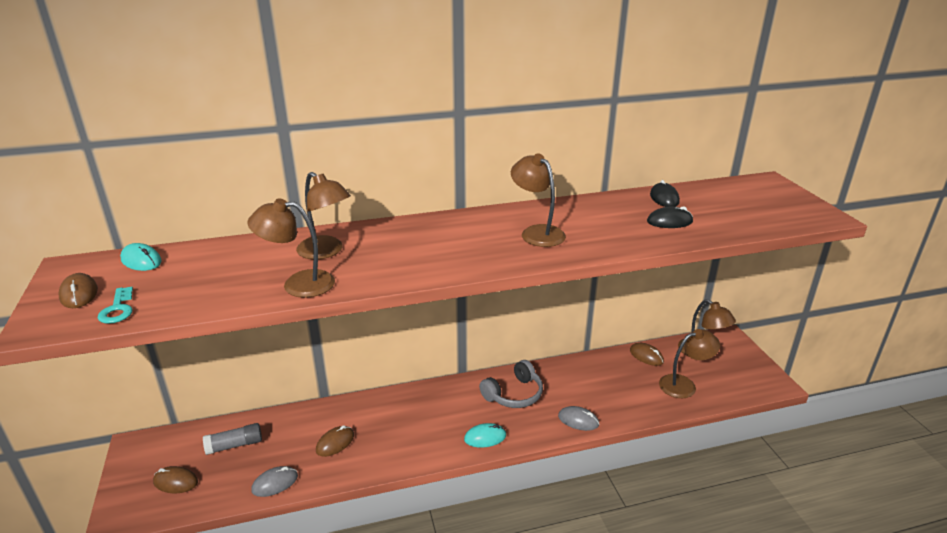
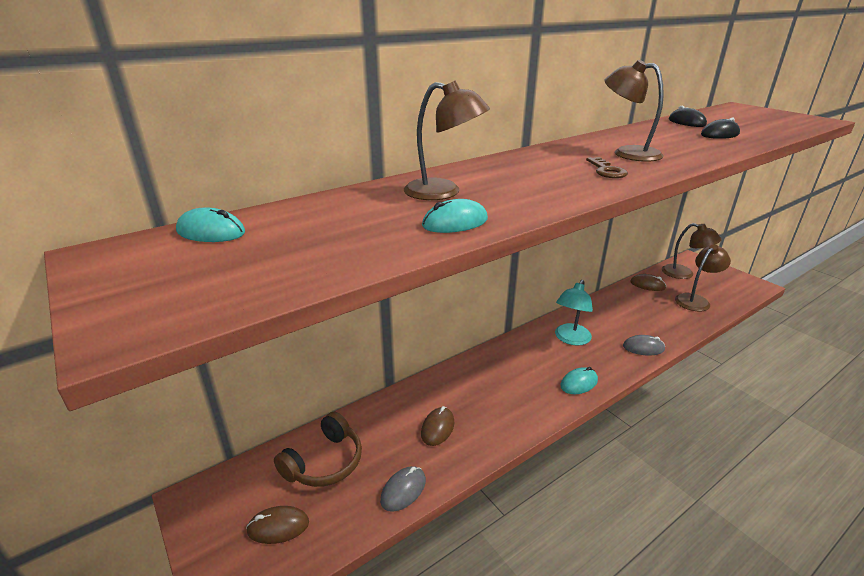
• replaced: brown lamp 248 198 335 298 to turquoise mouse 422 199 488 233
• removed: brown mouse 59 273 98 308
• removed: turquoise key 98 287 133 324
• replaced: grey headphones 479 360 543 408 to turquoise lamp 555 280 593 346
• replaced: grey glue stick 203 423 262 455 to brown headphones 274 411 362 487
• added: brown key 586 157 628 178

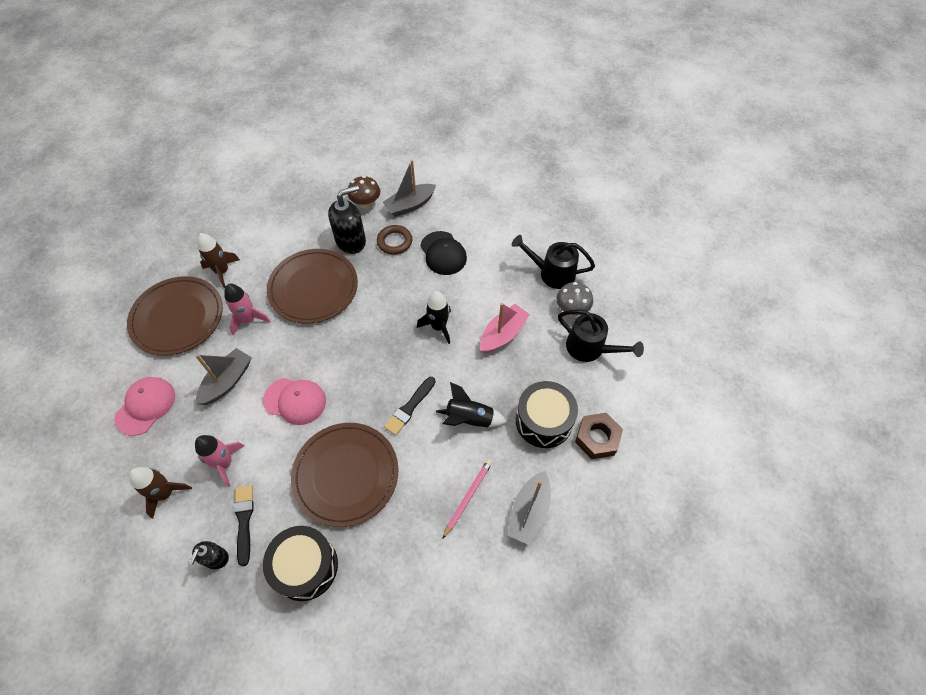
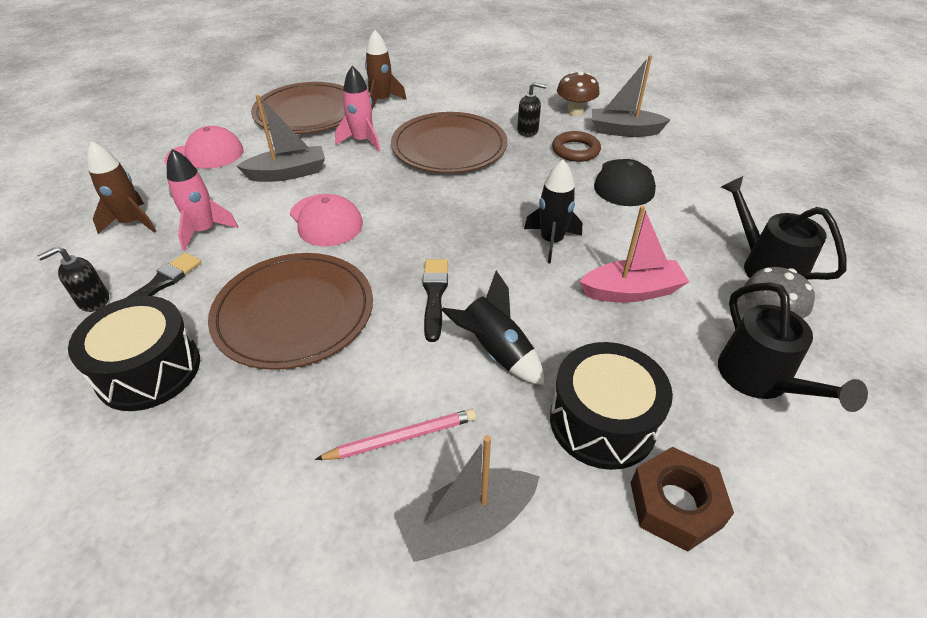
• resized: black soap dispenser 328 185 366 254 = 517 82 546 137 x0.56
• turned: black brush 384 377 435 436 = 423 259 448 342 105 degrees clockwise

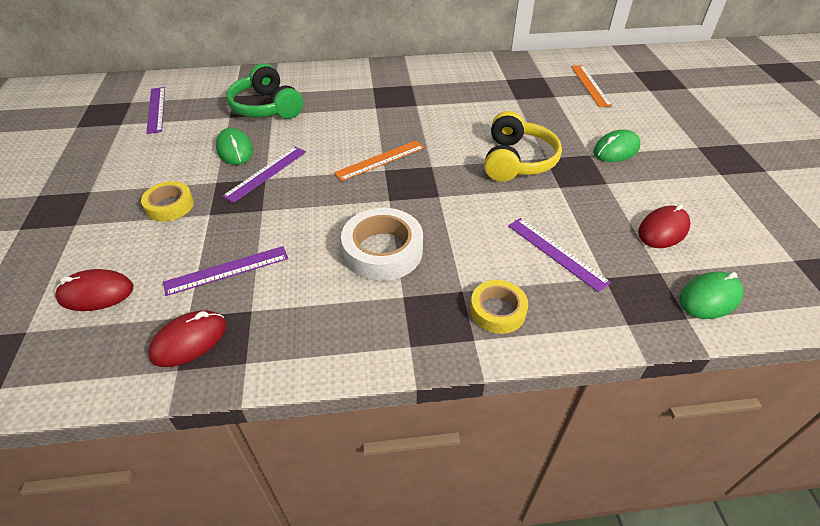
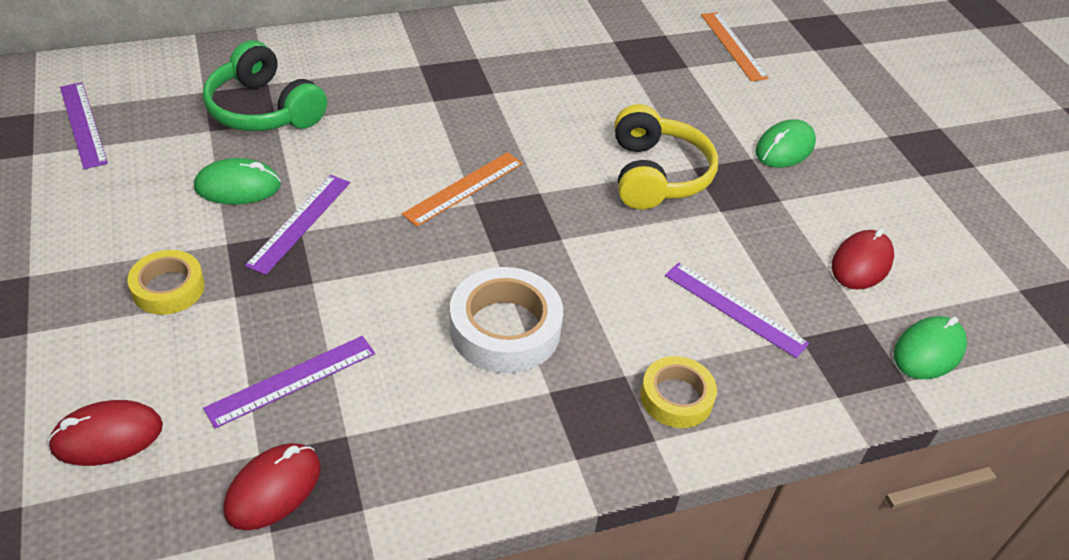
• turned: green mouse 216 127 253 165 = 194 158 281 205 60 degrees counterclockwise

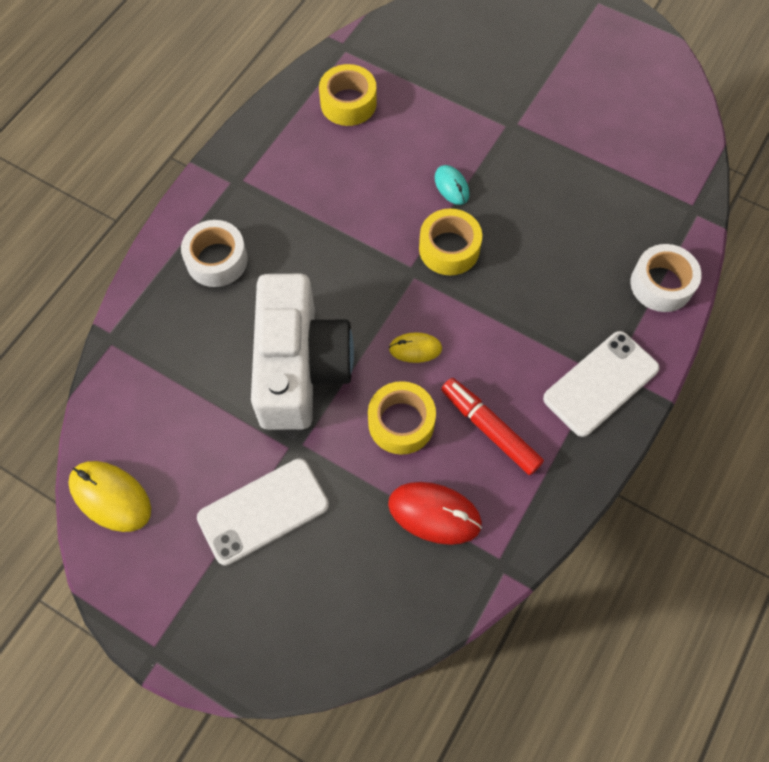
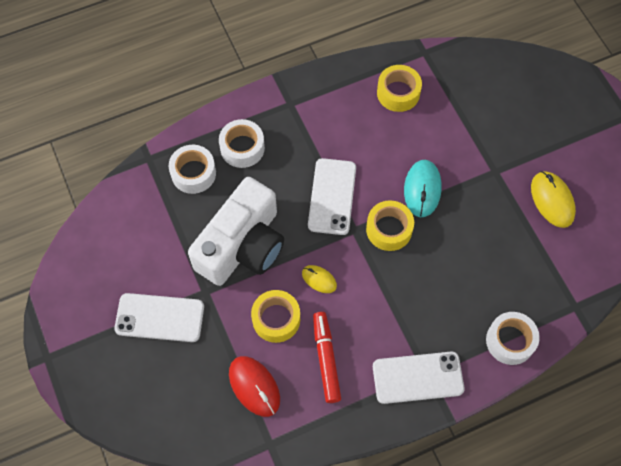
• resized: turquoise mouse 435 165 469 205 = 404 160 442 217 x1.68
• moved: yellow mouse 68 461 151 532 to 531 171 576 228
• added: white tape 169 145 216 194
• added: white phone 308 158 356 235

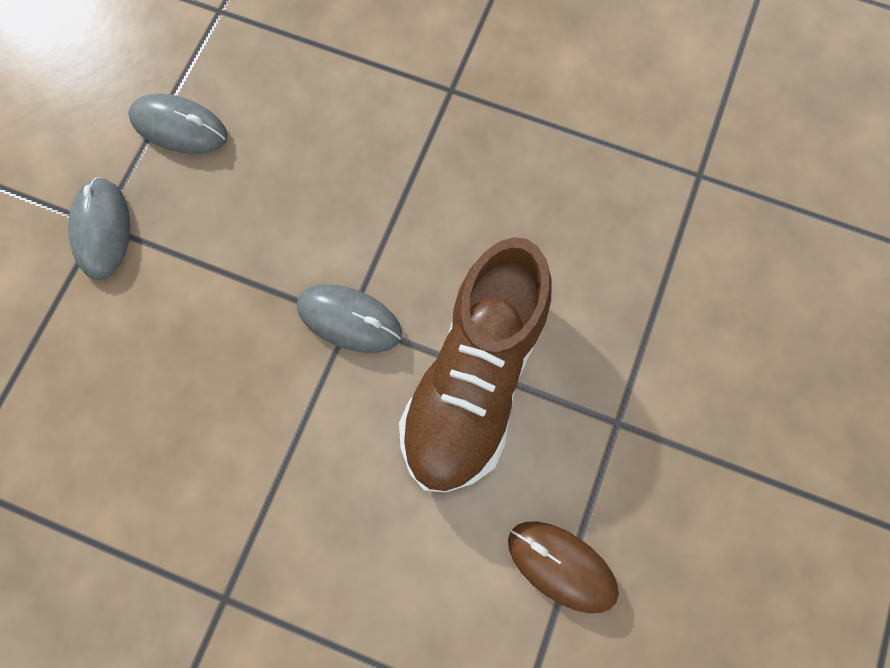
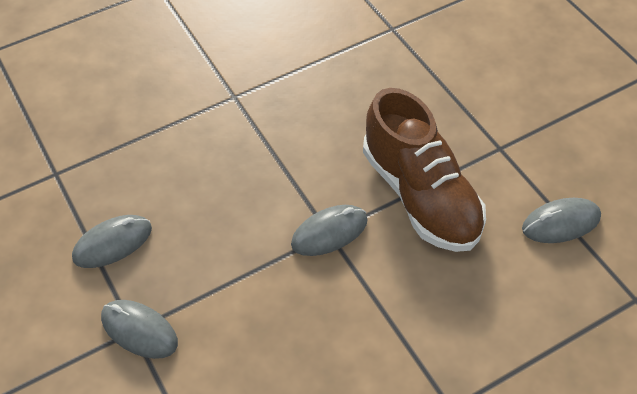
• recoloured: brown mouse 508 522 619 613 to grey mouse 522 198 601 243

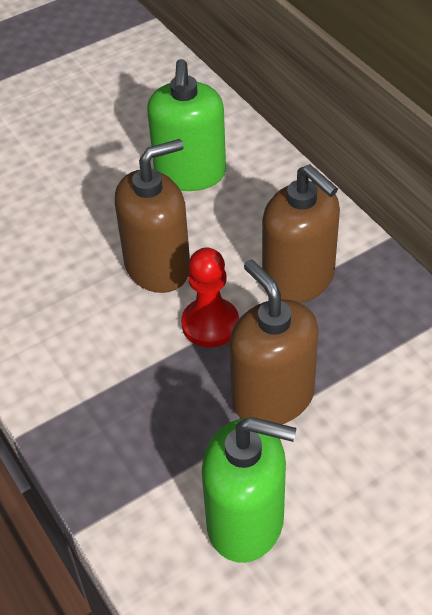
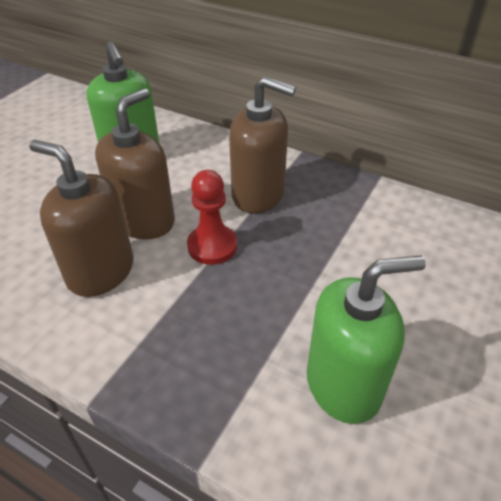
• moved: brown soap dispenser 229 260 319 424 to 29 140 133 297

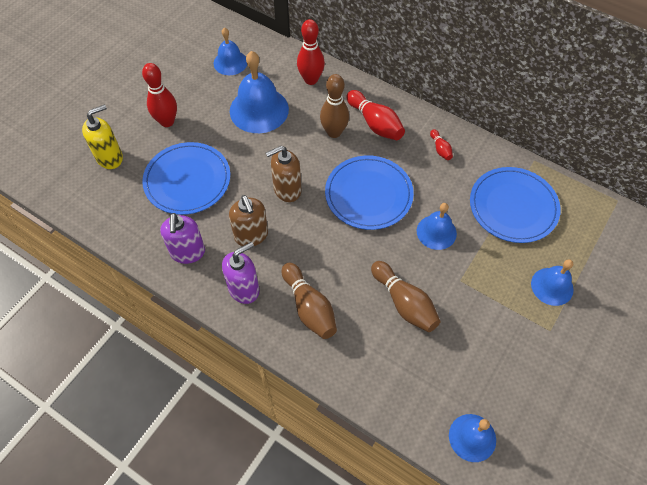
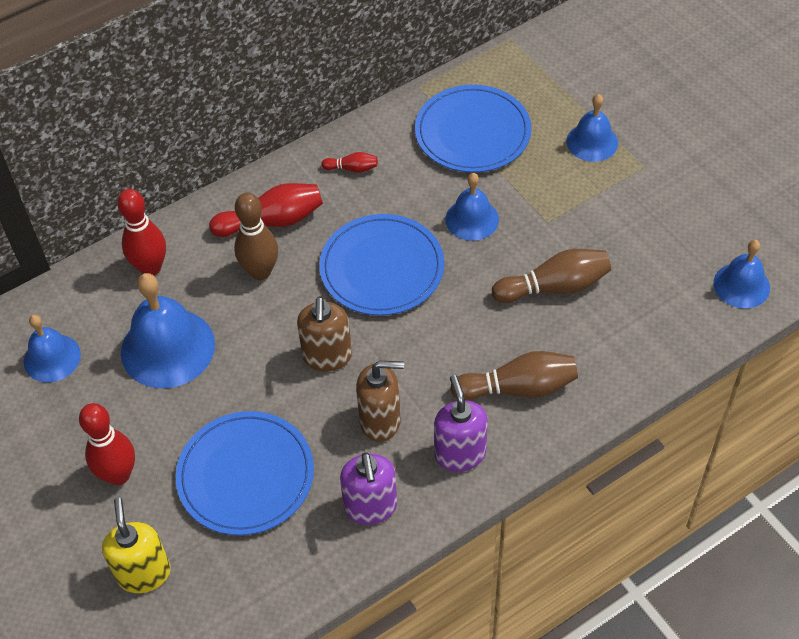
• turned: purple soap dispenser 160 213 205 264 = 340 452 397 525 60 degrees clockwise

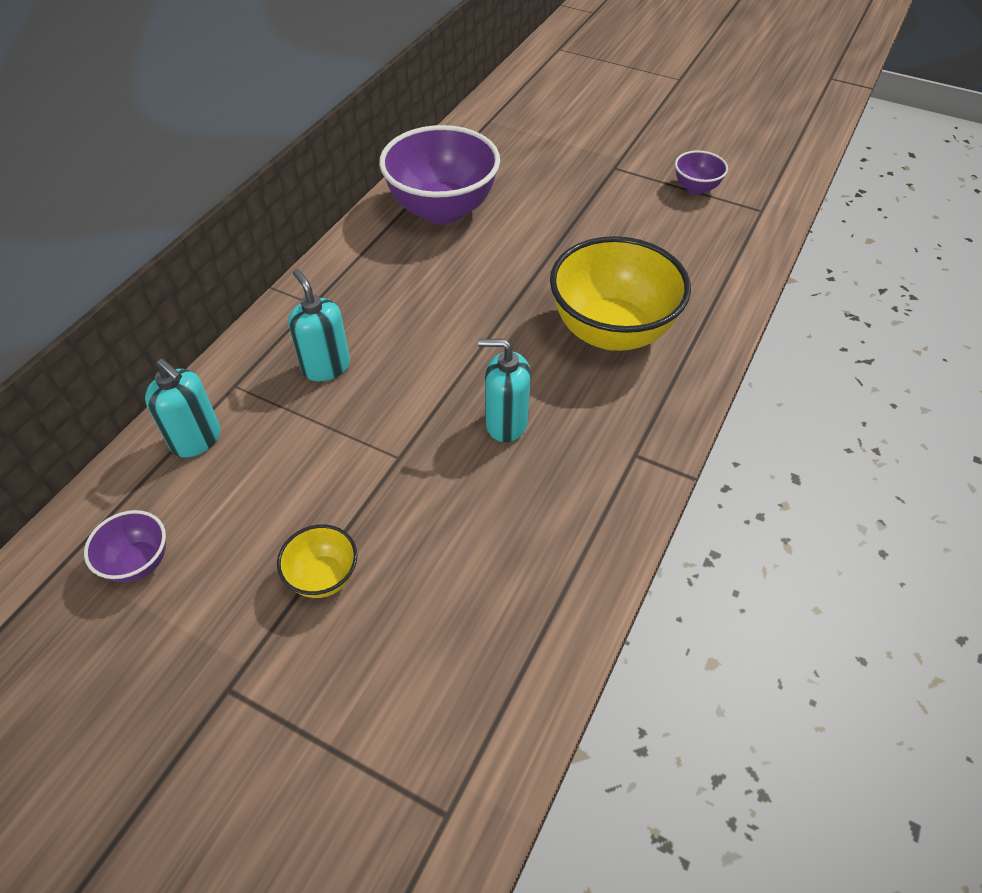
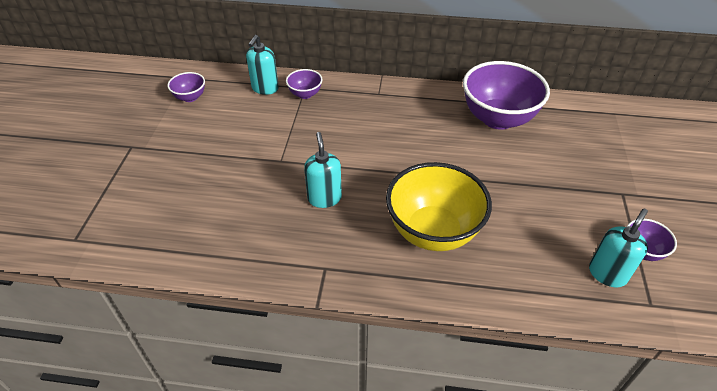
• moved: turquoise soap dispenser 288 269 350 381 to 589 209 648 287
• removed: yellow bowl 277 524 357 598
• added: purple bowl 286 69 322 99

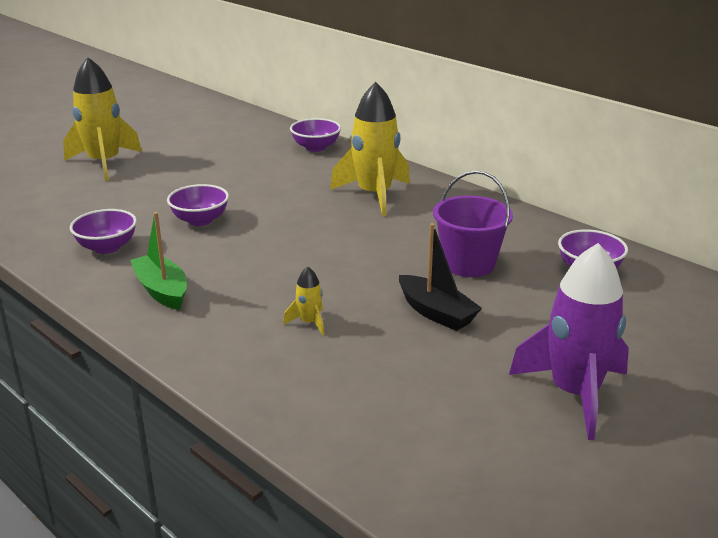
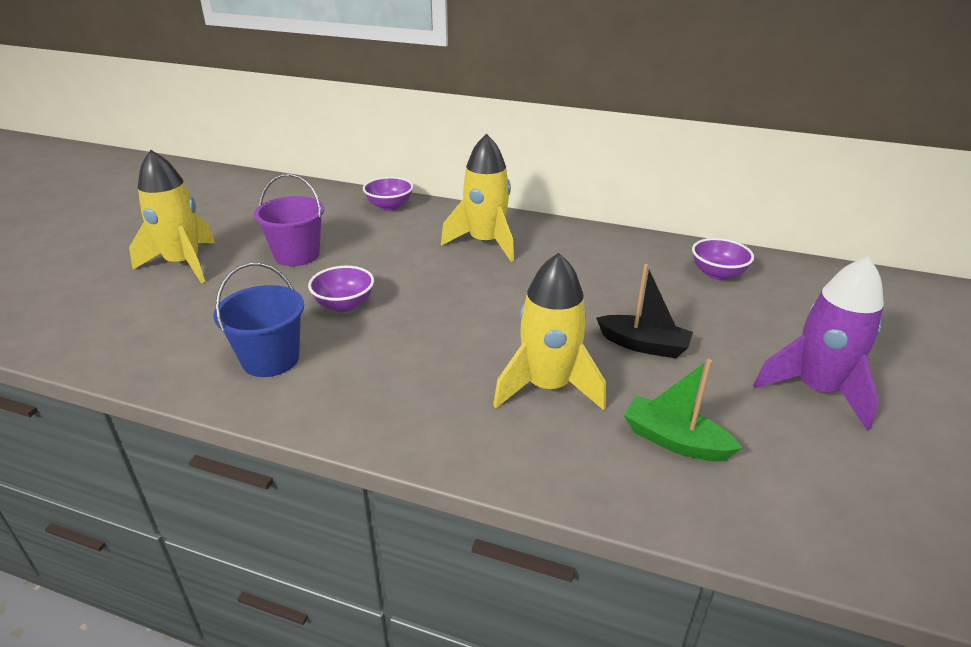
• moved: purple bucket 433 171 513 277 to 254 174 324 266
• replaced: purple bowl 70 209 137 254 to blue bucket 213 263 304 377
• moved: green boat 130 212 187 310 to 624 359 742 461
• resized: yellow rocket 283 266 324 336 = 493 253 606 410 x2.33

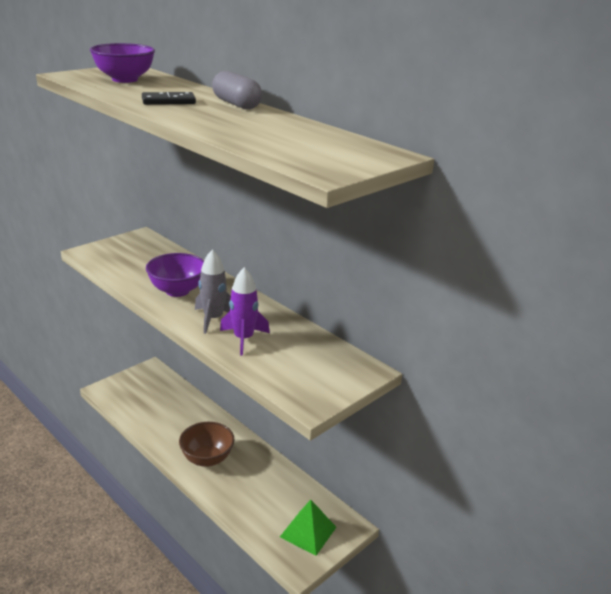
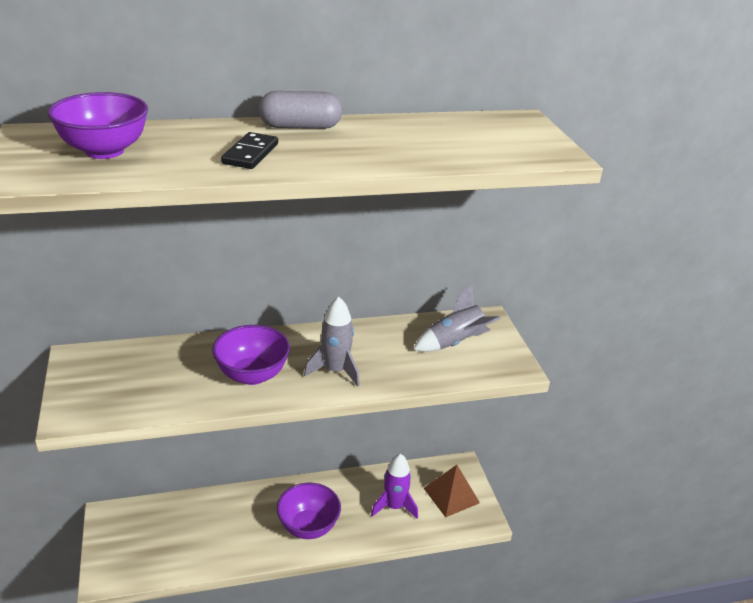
• moved: purple rocket 220 267 270 356 to 371 454 418 519
• recoloured: brown bowl 179 422 235 467 to purple bowl 277 483 341 539
• recoloured: green pyramid 280 500 336 556 to brown pyramid 424 465 480 517
• added: grey rocket 413 285 501 352

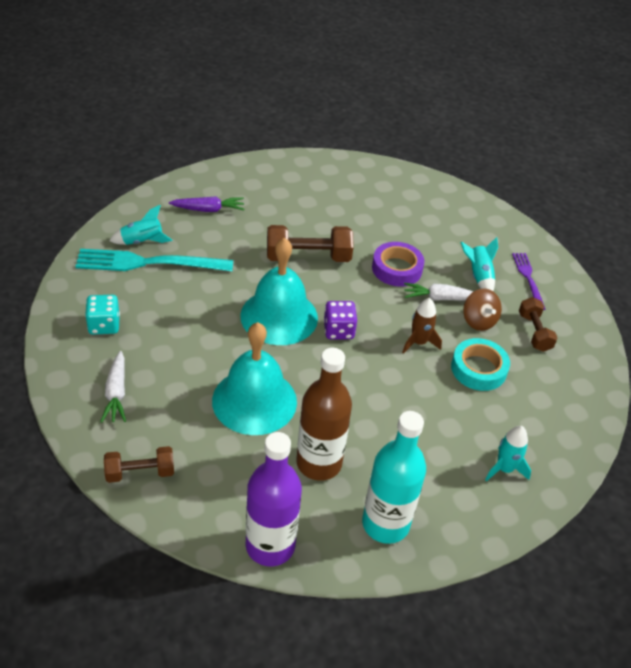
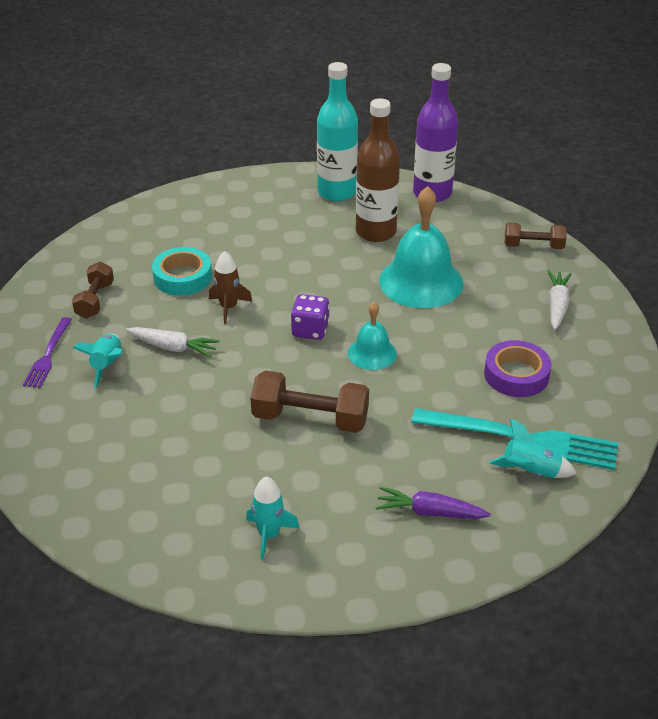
• resized: turquoise bell 240 238 318 345 = 348 302 397 370 x0.54
• moved: purple tape 372 242 424 287 to 484 340 552 397
• removed: brown spinning top 463 288 502 331
• removed: turquoise dice 85 295 120 334
• moved: turquoise rocket 485 426 531 481 to 246 477 299 560

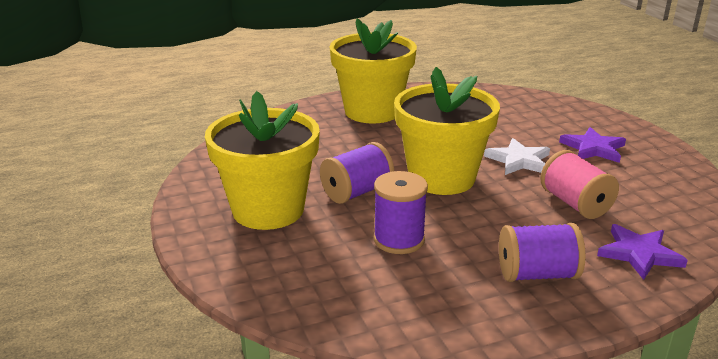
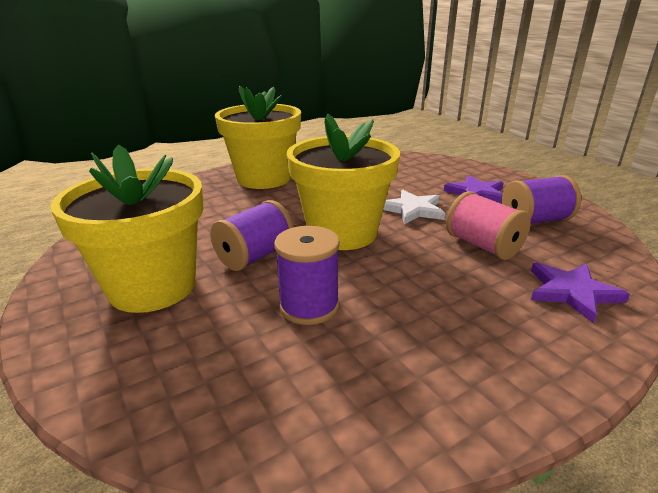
• moved: purple spool 499 223 586 282 to 502 175 581 224

